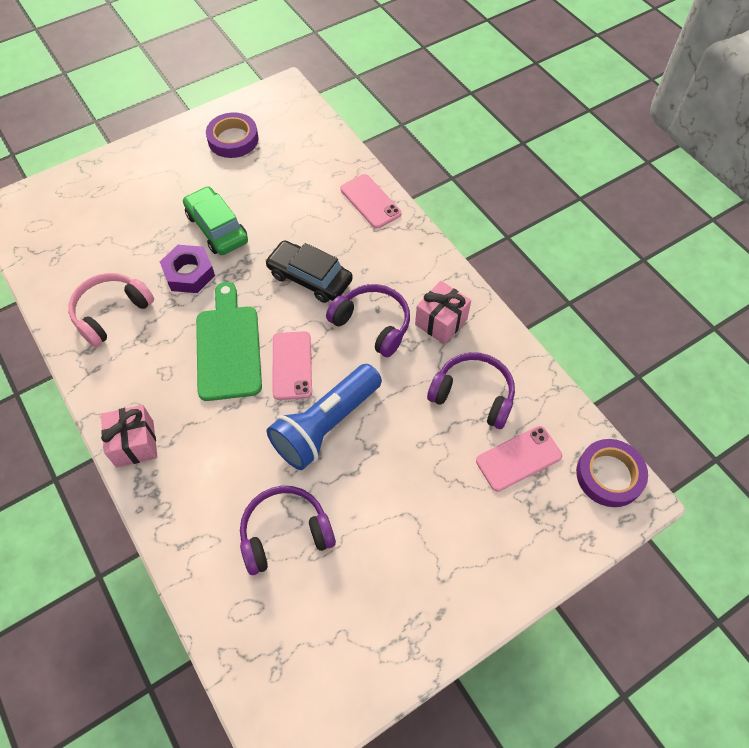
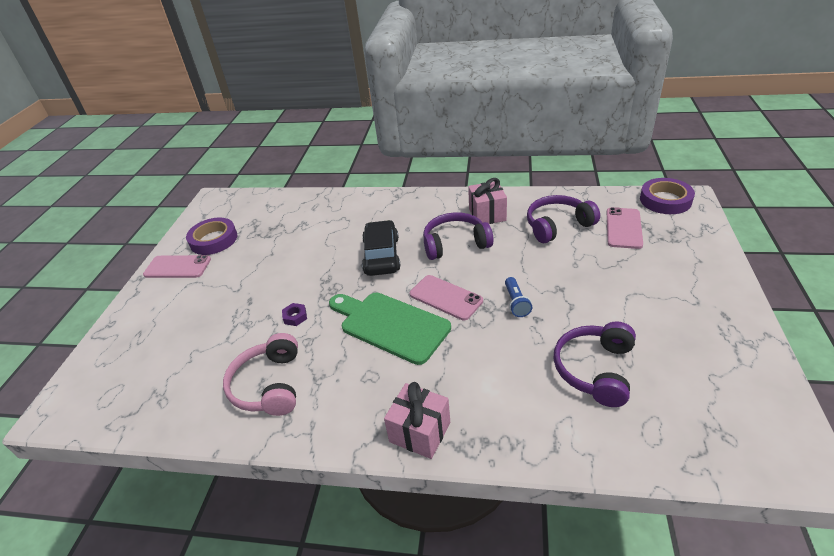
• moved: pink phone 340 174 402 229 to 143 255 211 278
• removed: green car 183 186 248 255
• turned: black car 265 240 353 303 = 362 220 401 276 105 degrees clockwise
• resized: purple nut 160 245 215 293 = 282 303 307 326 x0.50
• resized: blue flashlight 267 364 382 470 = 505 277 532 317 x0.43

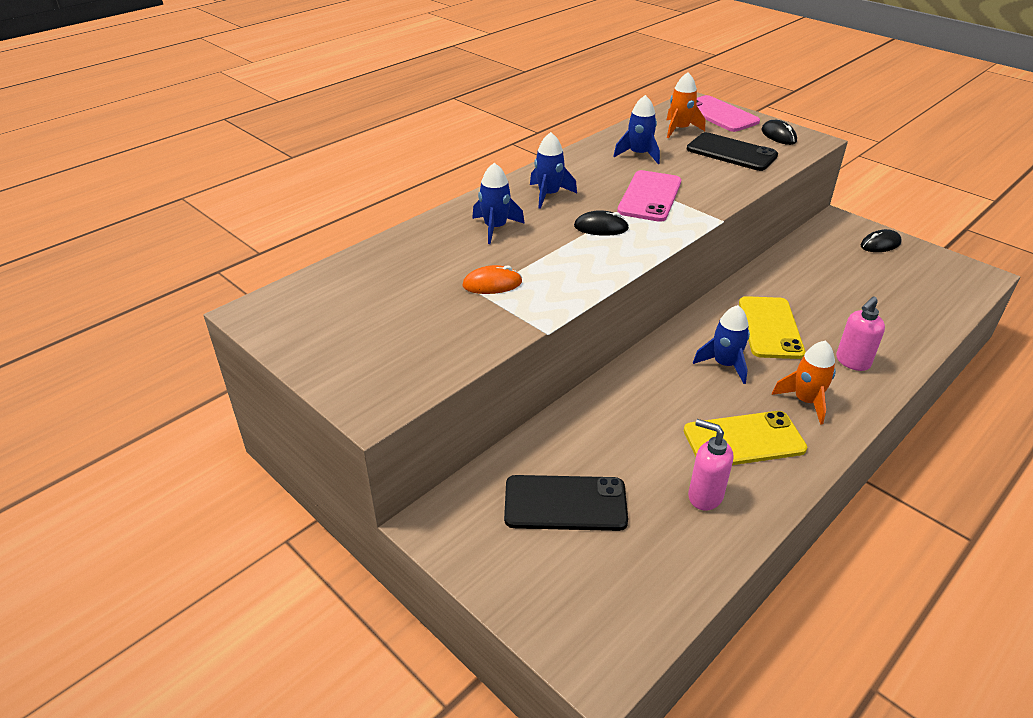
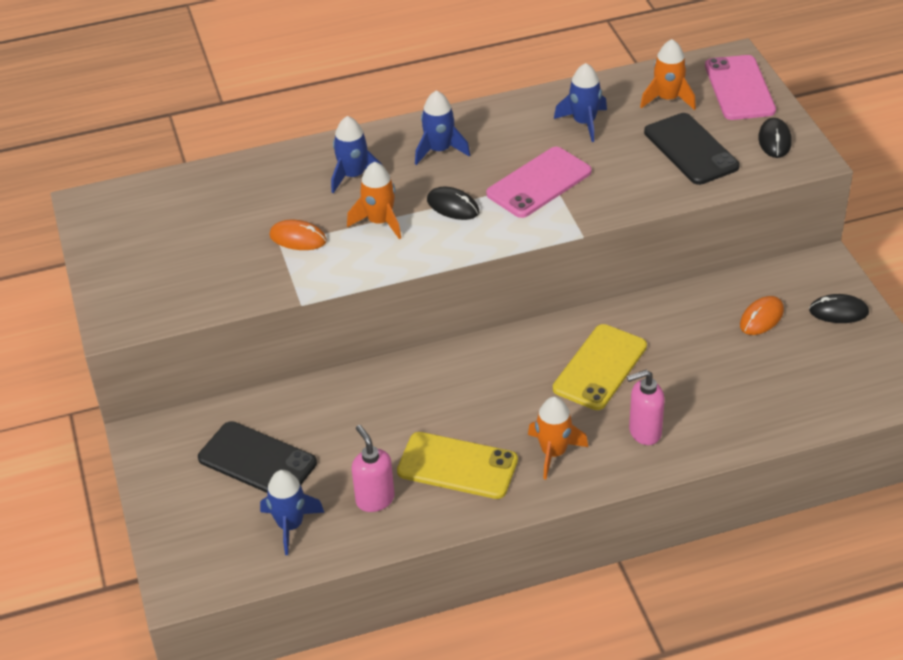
• moved: blue rocket 693 305 750 384 to 260 470 325 555
• added: orange rocket 347 161 401 239
• added: orange mouse 740 296 784 335

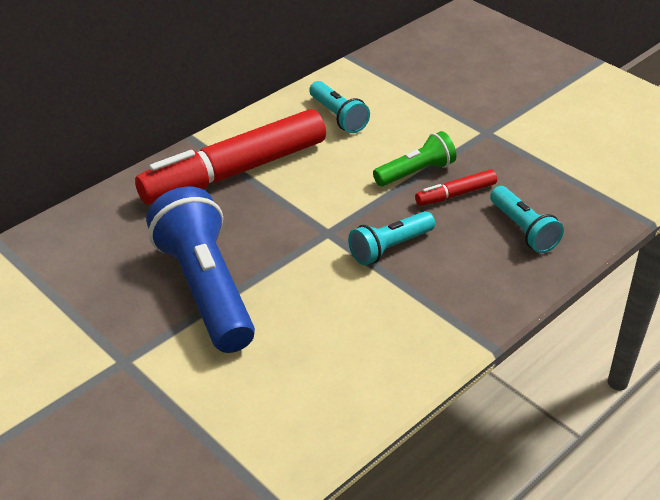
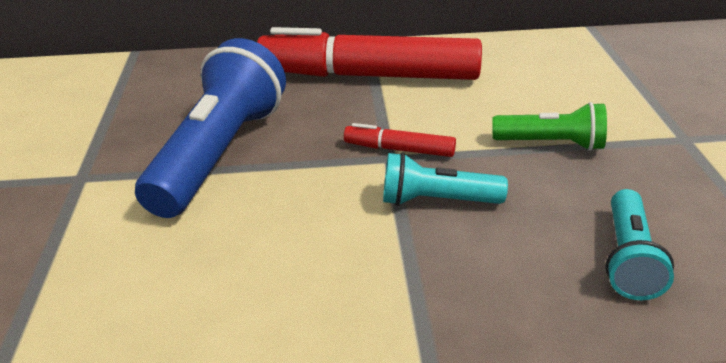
• removed: turquoise flashlight 309 81 370 133
• moved: red marker 415 169 497 206 to 344 123 456 157

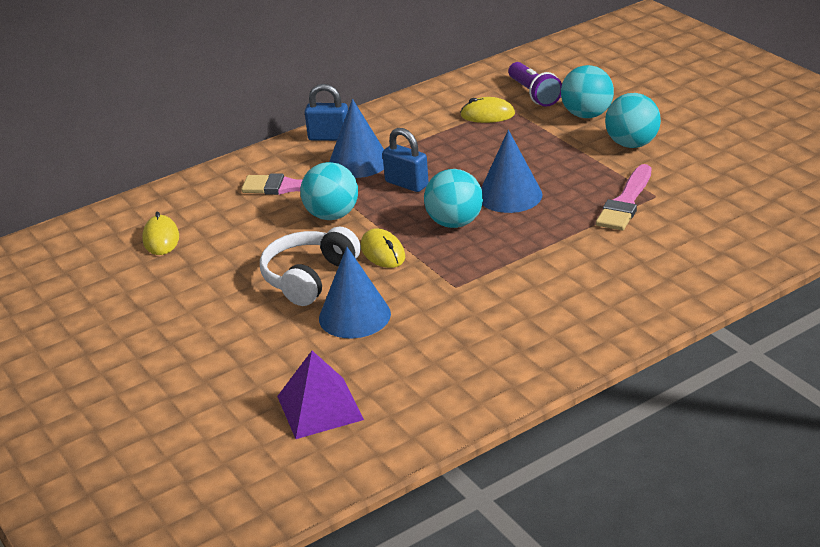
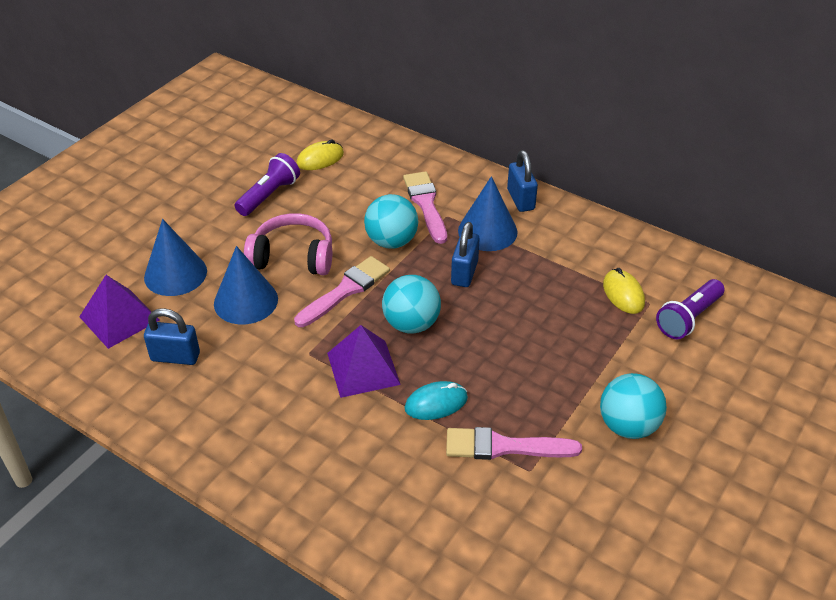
• removed: turquoise ball 561 65 614 118
• moved: blue cone 481 130 542 213 to 144 219 207 296
• recoloured: white headphones 260 226 361 306 to pink headphones 244 213 332 275
• replaced: yellow mouse 361 228 405 268 to pink brush 294 256 390 327
• added: purple flashlight 235 153 300 216
• added: blue padlock 144 308 200 365
• added: purple pyramid 327 325 401 398
• added: turquoise mouse 405 381 468 420

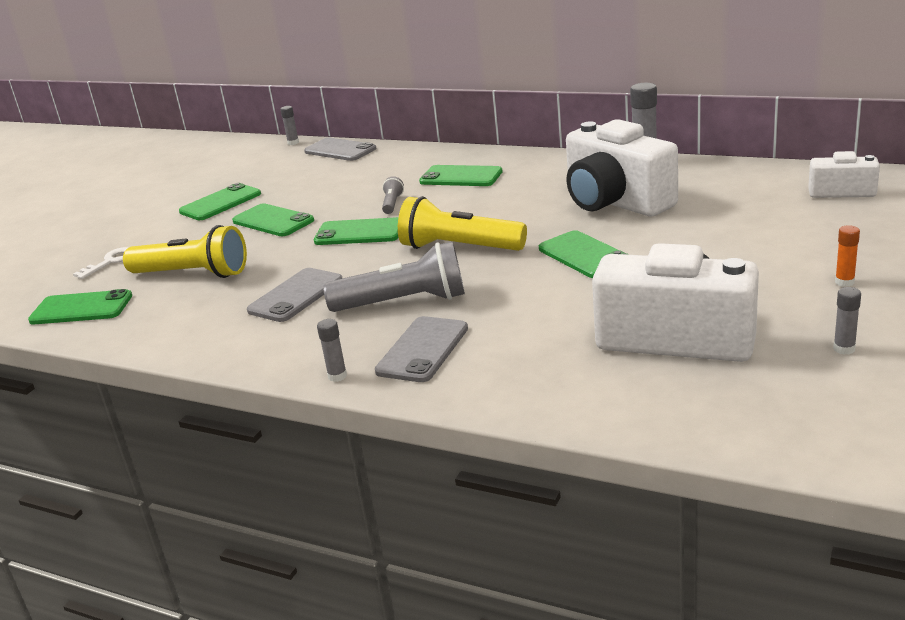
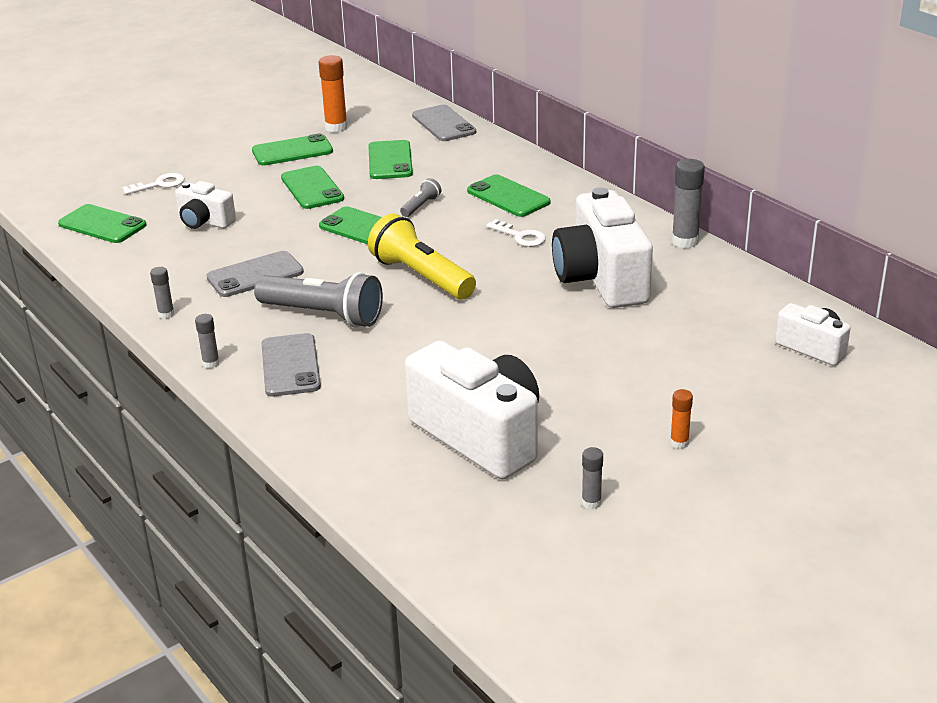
• moved: grey glue stick 280 106 299 145 to 150 267 174 319
• replaced: yellow flashlight 123 225 247 278 to white camera 175 181 236 229
• moved: green phone 539 230 629 278 to 368 140 413 179
• turned: grey phone 375 316 468 382 = 261 333 321 397 60 degrees counterclockwise
• added: orange glue stick 319 55 348 133
• added: white key 486 219 546 247

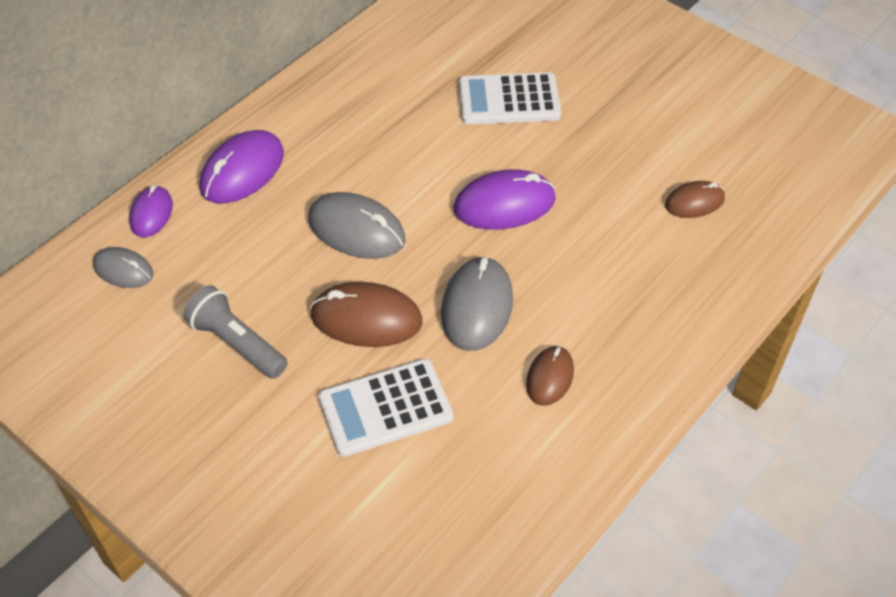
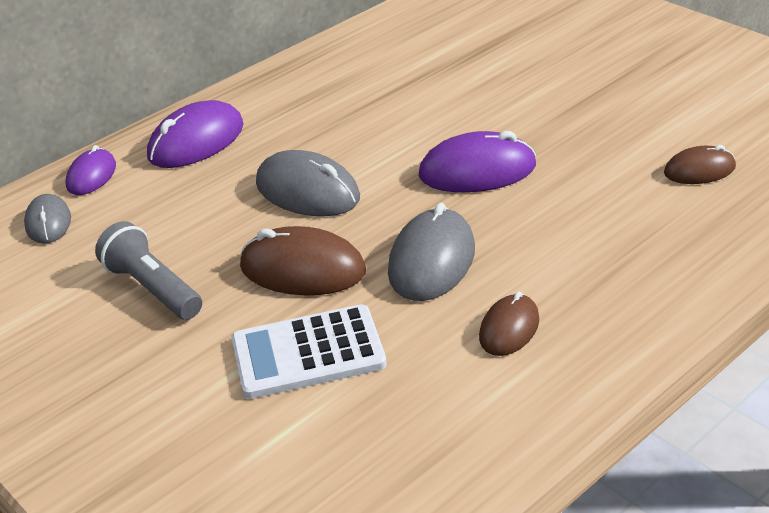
• removed: white calculator 459 72 561 124
• turned: grey mouse 93 247 153 288 = 24 194 71 244 45 degrees clockwise

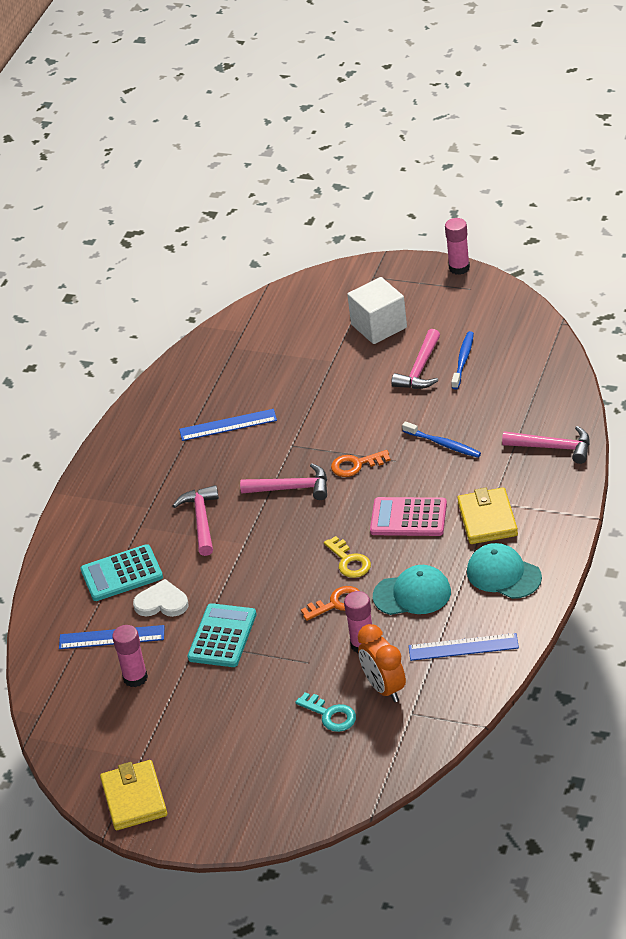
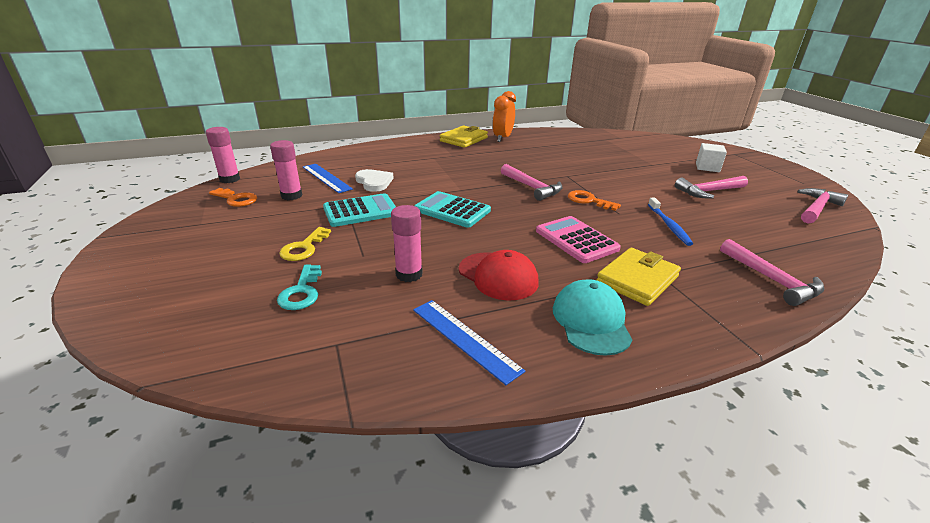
• moved: pink glue stick 445 218 470 275 to 206 127 240 183
• resized: white cube 347 277 407 344 = 696 143 727 172 x0.64
• removed: blue toothbrush 451 331 474 389
• removed: blue ruler 179 409 277 441
• moved: pink hammer 173 485 219 556 to 798 188 848 224
• moved: yellow key 324 536 371 578 to 279 227 331 261
• moved: turquoise calculator 81 544 163 601 to 414 191 491 228
• recoloured: turquoise cap 373 565 451 615 to red cap 459 250 539 301
• moved: orange key 301 586 360 621 to 209 188 257 207
• moved: orange clock 358 624 406 702 to 492 91 516 142
• moved: yellow wallet 100 760 167 830 to 440 125 488 148

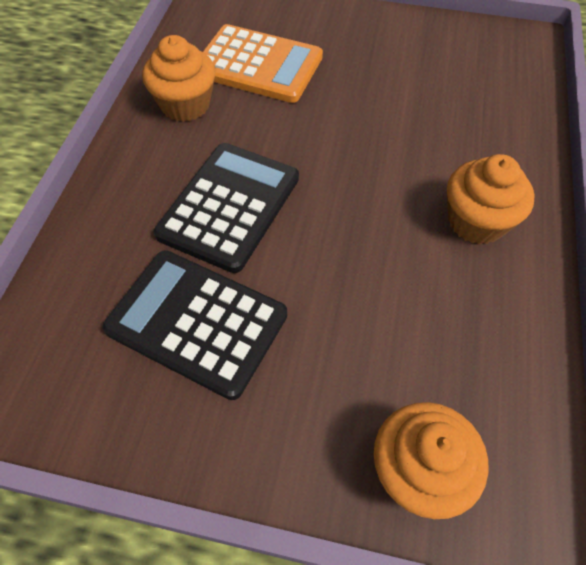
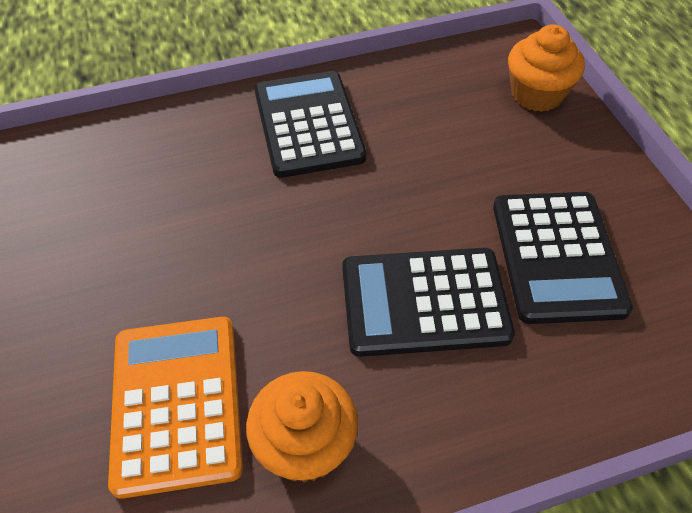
• replaced: orange cupcake 447 154 534 245 to black calculator 254 71 366 178

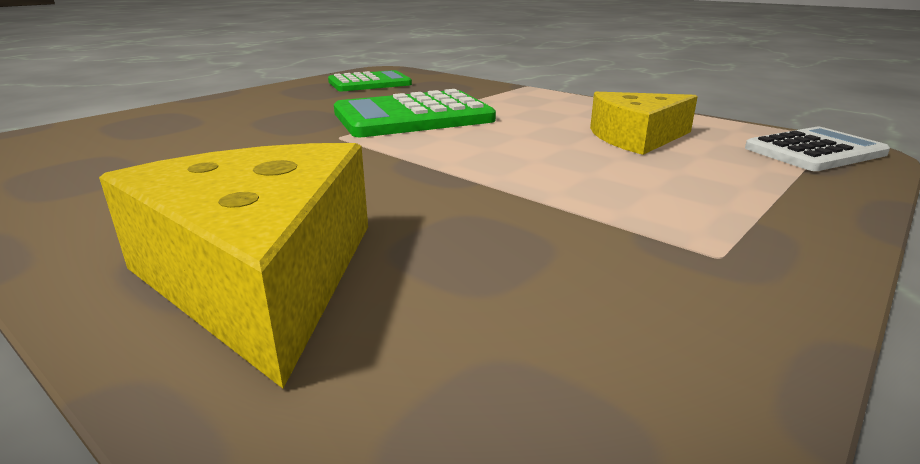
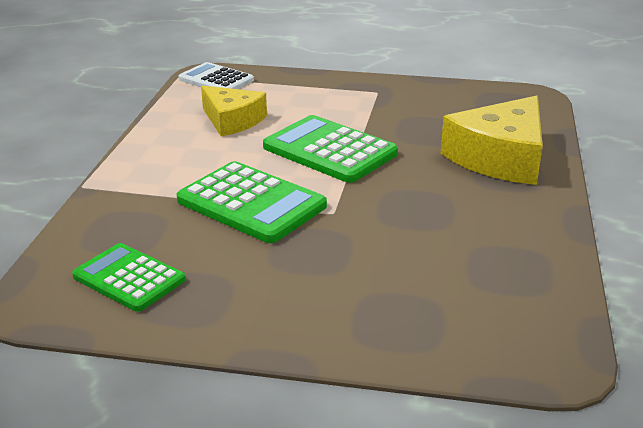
• added: green calculator 263 115 398 183

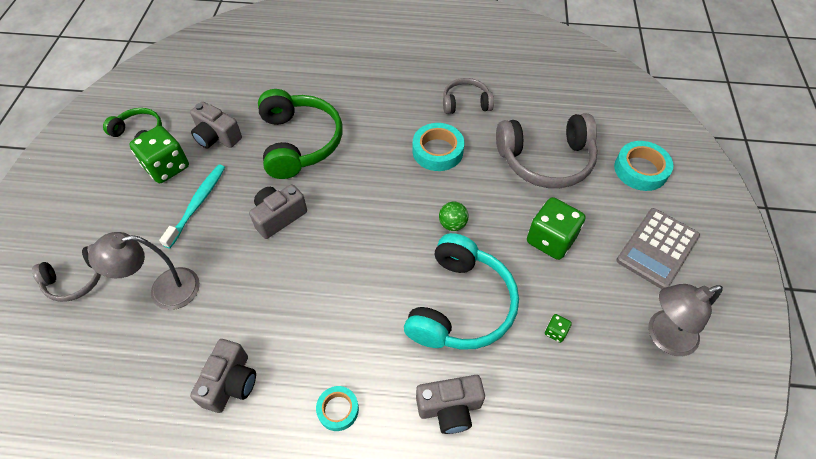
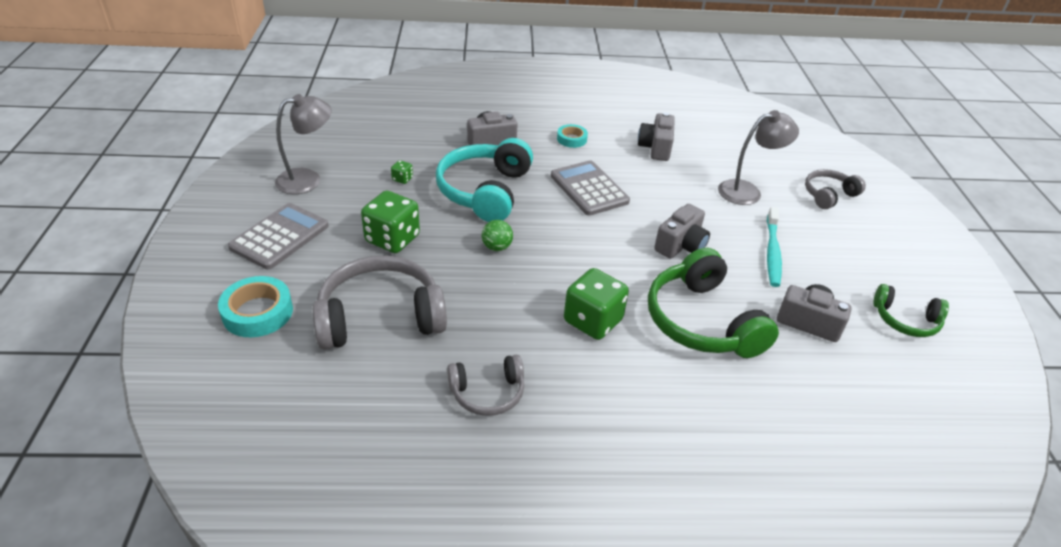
• removed: turquoise tape 412 123 464 171
• moved: green dice 129 126 189 183 to 564 268 629 340
• added: grey calculator 551 160 630 216

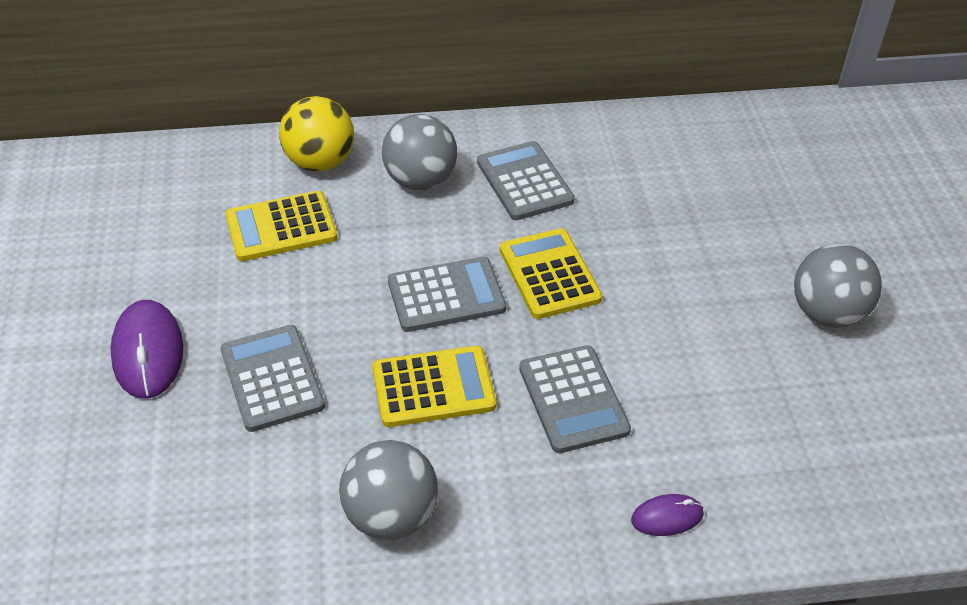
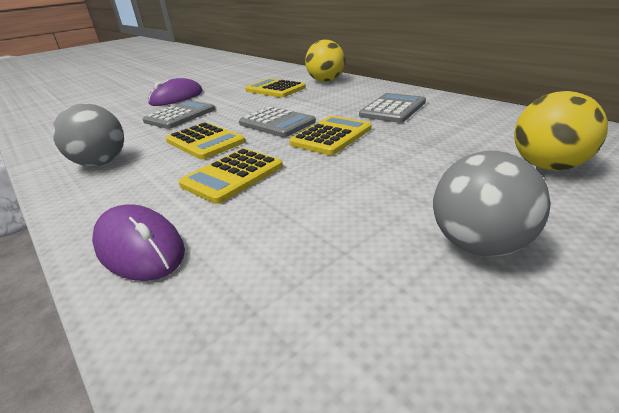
• removed: grey ball 382 114 457 190
• recoloured: grey calculator 519 345 631 453 to yellow calculator 178 148 283 204
• resized: purple mouse 631 494 704 536 = 92 204 185 281 x1.84
• added: yellow ball 514 91 608 170

